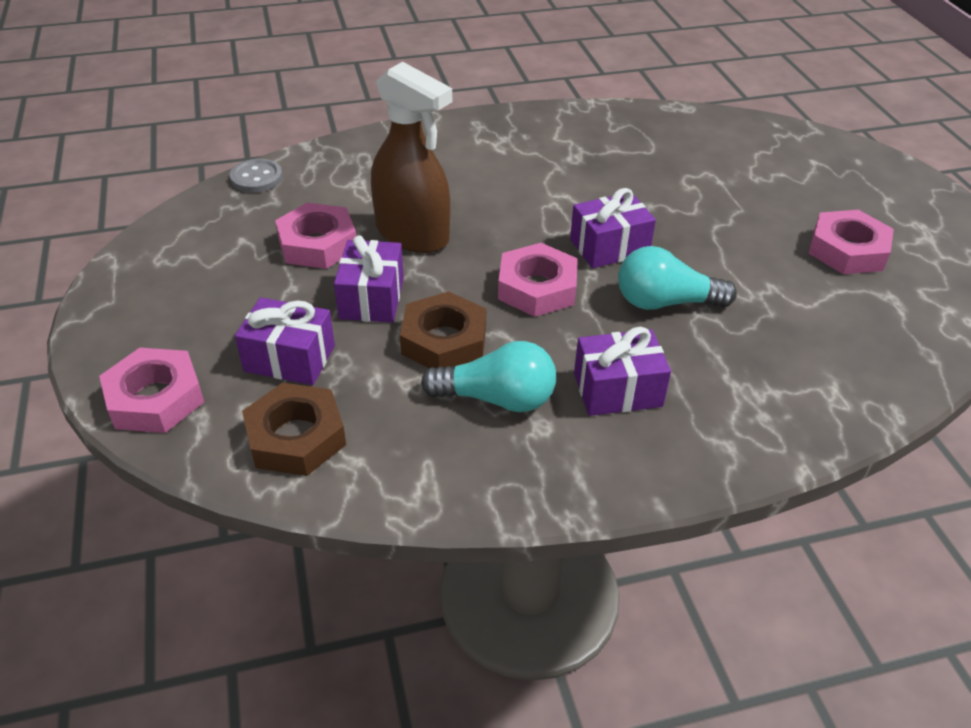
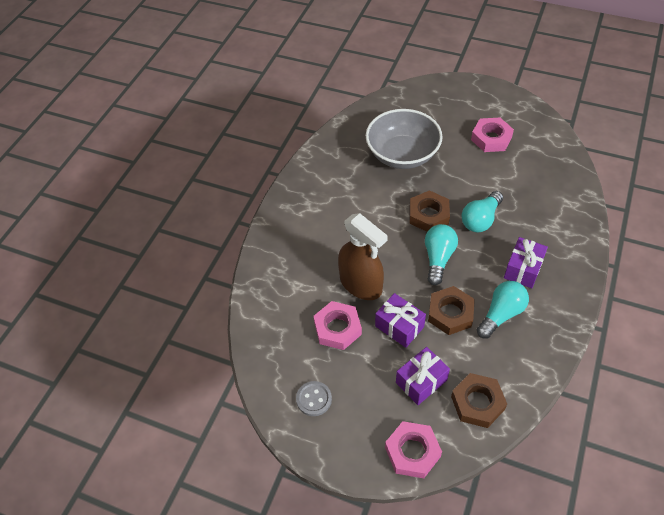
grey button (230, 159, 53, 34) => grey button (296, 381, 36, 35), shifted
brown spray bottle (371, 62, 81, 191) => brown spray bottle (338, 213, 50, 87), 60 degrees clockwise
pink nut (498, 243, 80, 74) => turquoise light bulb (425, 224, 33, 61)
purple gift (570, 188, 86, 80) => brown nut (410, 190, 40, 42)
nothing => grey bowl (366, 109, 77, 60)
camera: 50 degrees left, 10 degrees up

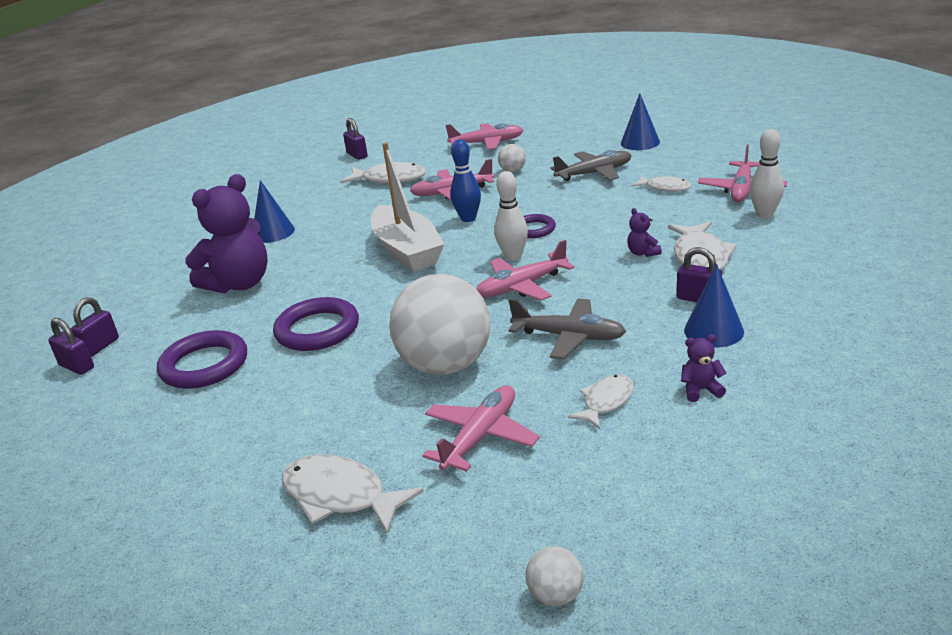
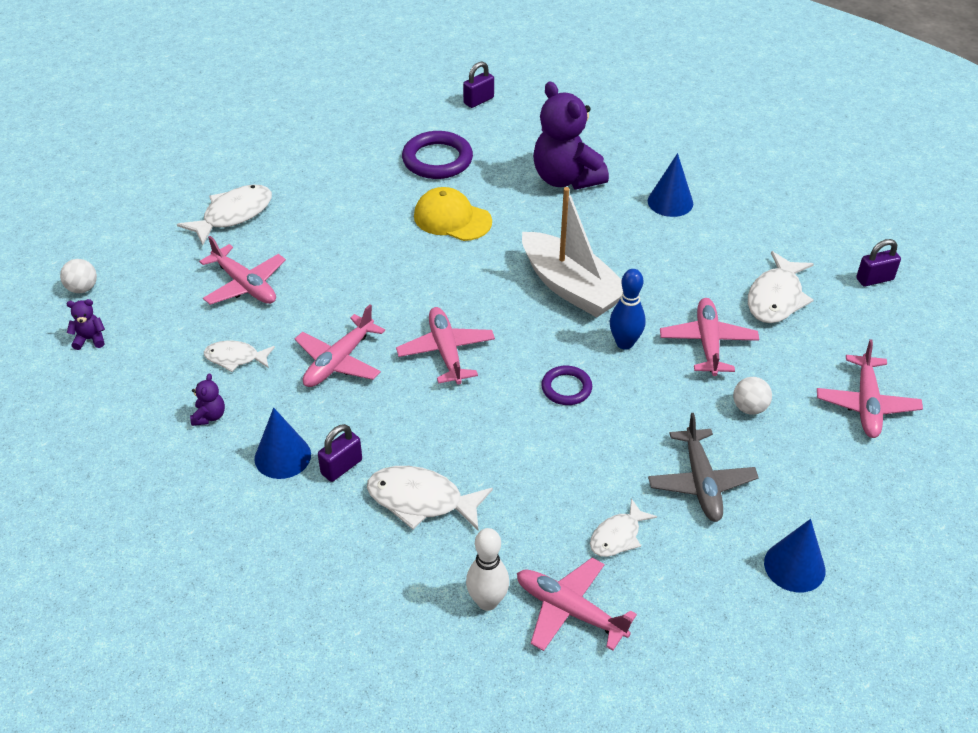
purple padlock (71, 297, 48, 60) => nothing
purple ring (273, 297, 86, 54) => yellow cap (414, 187, 78, 54)
white boat (371, 142, 73, 130) => white boat (522, 187, 101, 131), 120 degrees counterclockwise
white ball (389, 274, 101, 101) => nothing
white bowling pin (494, 171, 34, 90) => nothing
grey plane (508, 298, 118, 61) => pink plane (295, 304, 90, 83)
white fish (568, 374, 66, 55) => white fish (204, 341, 71, 31), 135 degrees clockwise
purple teddy bear (627, 208, 35, 49) => purple teddy bear (67, 299, 38, 51), shifted
camera: 100 degrees right, 15 degrees up

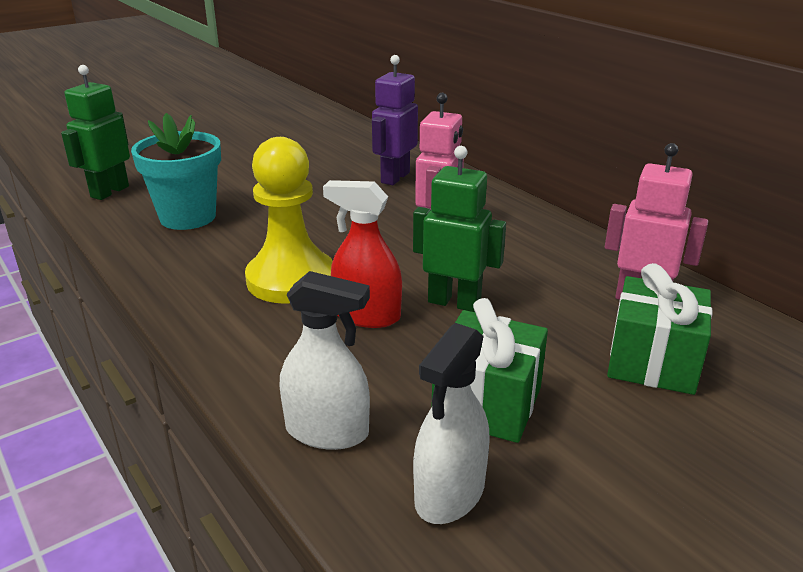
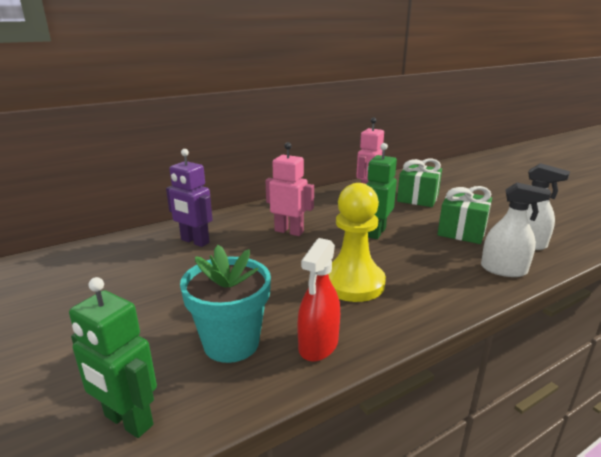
white spray bottle (280, 271, 90, 179) => white spray bottle (481, 182, 70, 95), 90 degrees clockwise
red spray bottle (323, 180, 79, 148) => red spray bottle (297, 238, 43, 124), shifted
camera: 85 degrees left, 5 degrees down

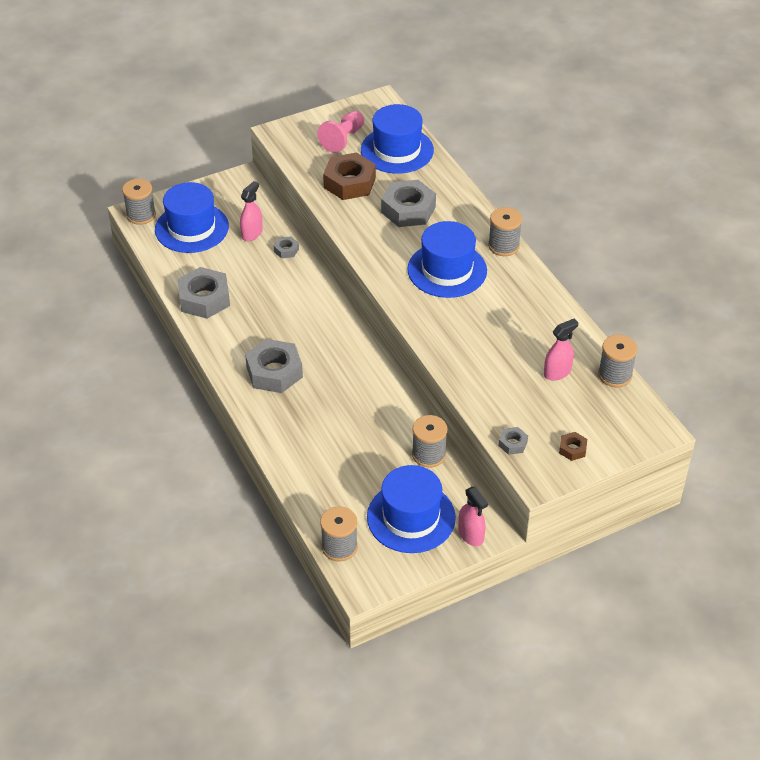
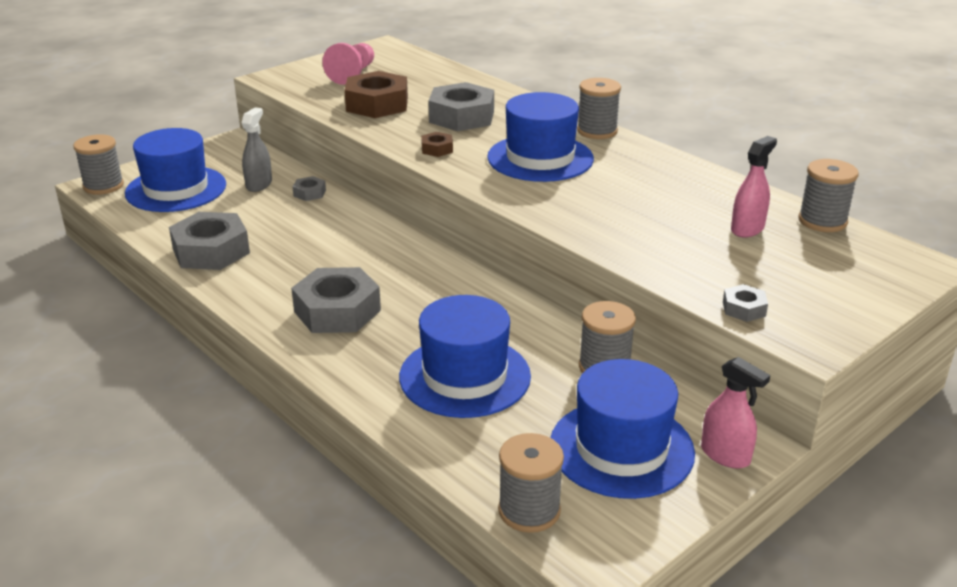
pink spray bottle (240, 181, 23, 60) => grey spray bottle (242, 107, 30, 85)
blue hat (361, 104, 73, 70) => blue hat (399, 295, 132, 123), shifted
brown nut (559, 432, 28, 29) => brown nut (421, 132, 32, 25), shifted
camera: 15 degrees left, 15 degrees down

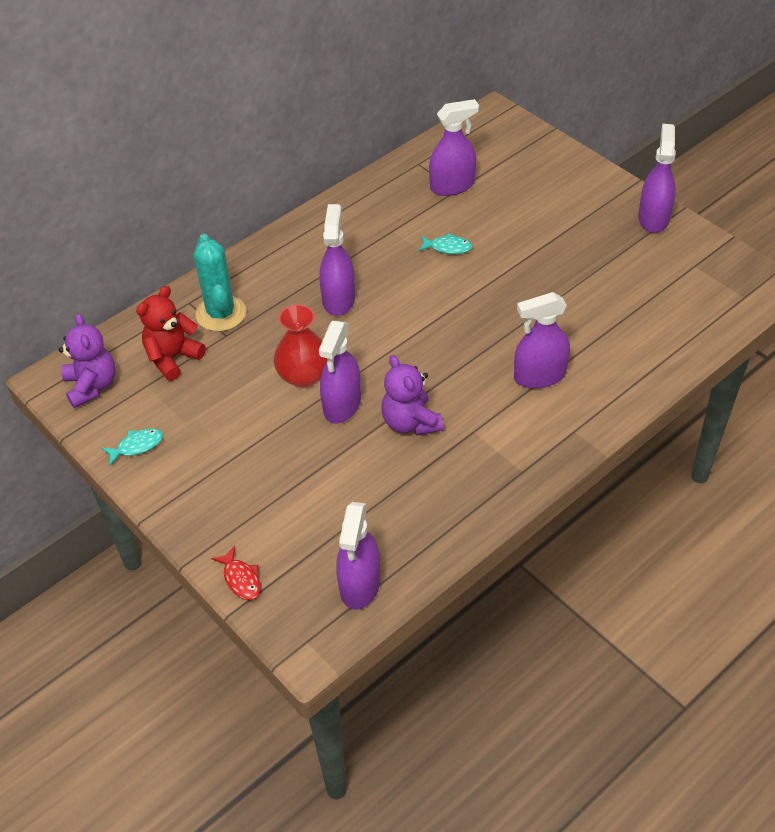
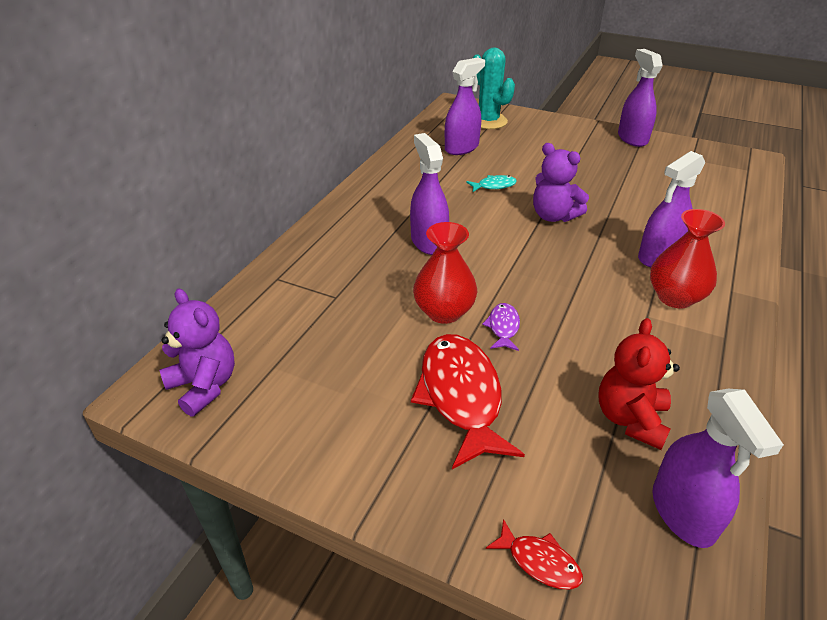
turquoise fish (102, 428, 61, 38) => nothing
red teddy bear (136, 286, 70, 95) => red teddy bear (598, 318, 82, 132), shifted
turquoise cactus (194, 234, 52, 98) => turquoise cactus (473, 47, 42, 82), shifted
purple spray bottle (319, 321, 42, 103) => purple fish (482, 303, 38, 48)
purple teddy bear (381, 355, 62, 81) => purple teddy bear (533, 143, 56, 79), shifted
nothing => red fish (411, 334, 114, 135)
nothing => red vase (650, 209, 75, 99)
camera: 25 degrees left, 10 degrees down

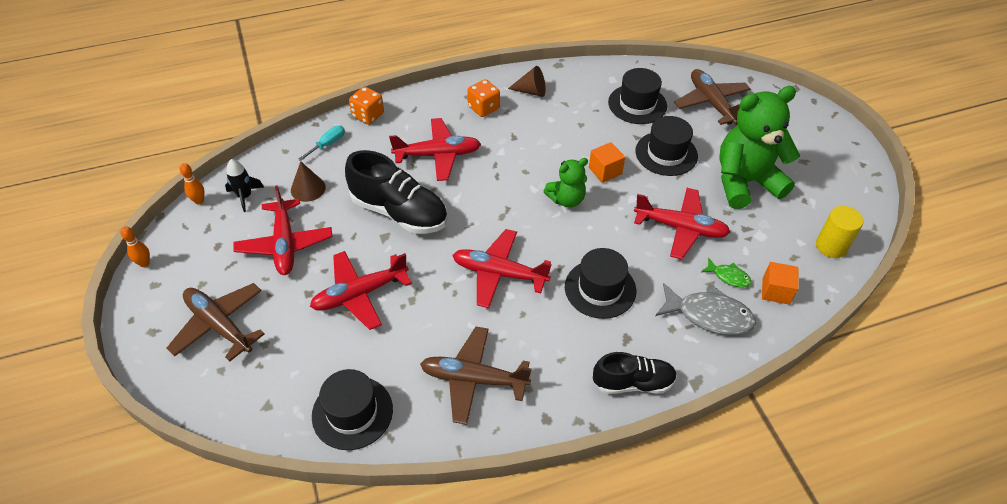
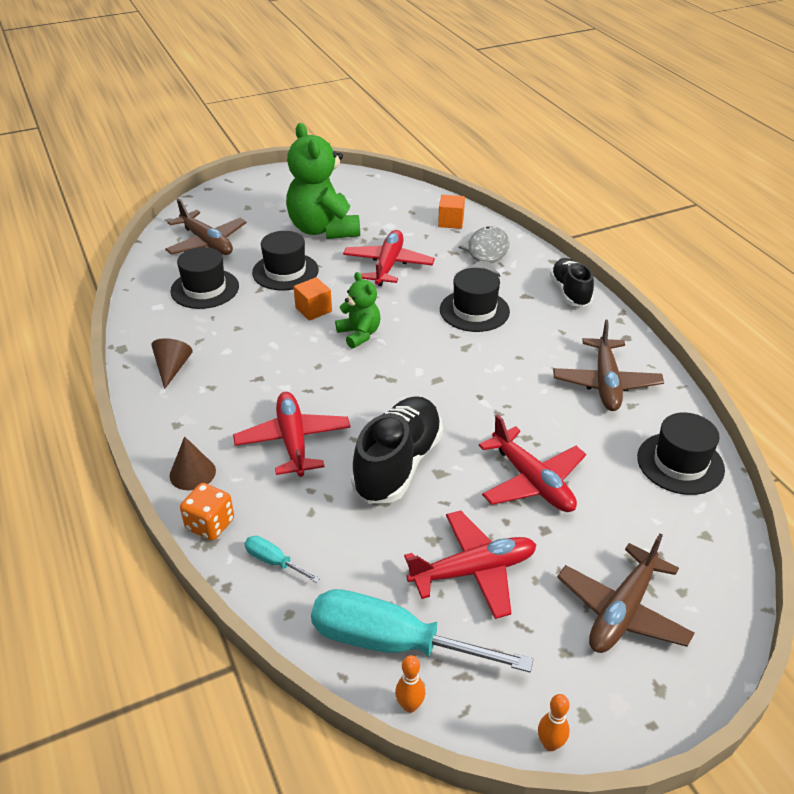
black rocket (225, 159, 39, 53) => turquoise screwdriver (311, 589, 222, 83)
brown cone (291, 161, 35, 41) => brown cone (169, 436, 47, 54), shifted
red plane (453, 229, 99, 79) => nothing
orange dice (467, 79, 33, 38) => nothing
brown plane (674, 69, 77, 56) => brown plane (165, 198, 82, 57), 105 degrees counterclockwise
green fish (701, 257, 51, 31) => nothing
yellow cylinder (816, 206, 47, 52) => nothing
camera: 95 degrees left, 10 degrees down

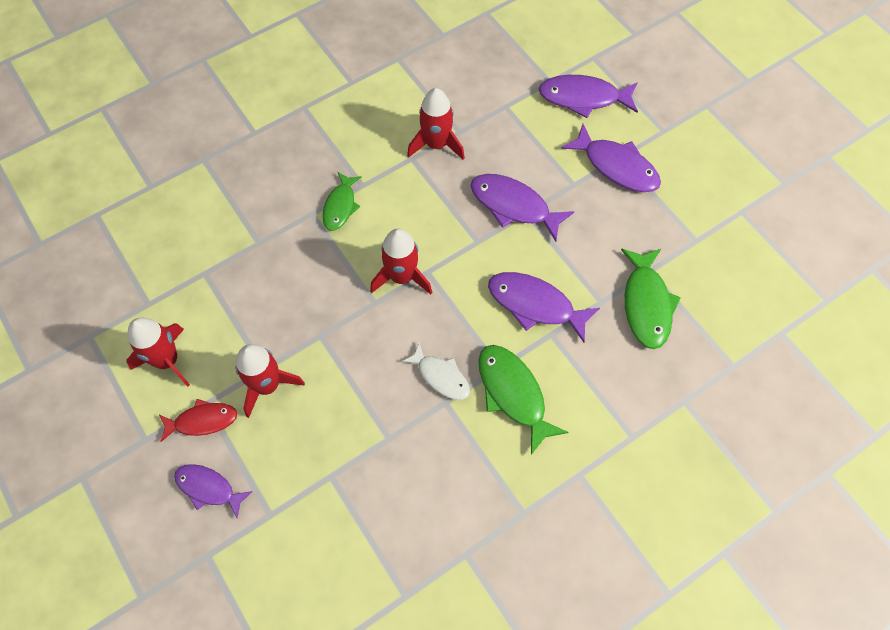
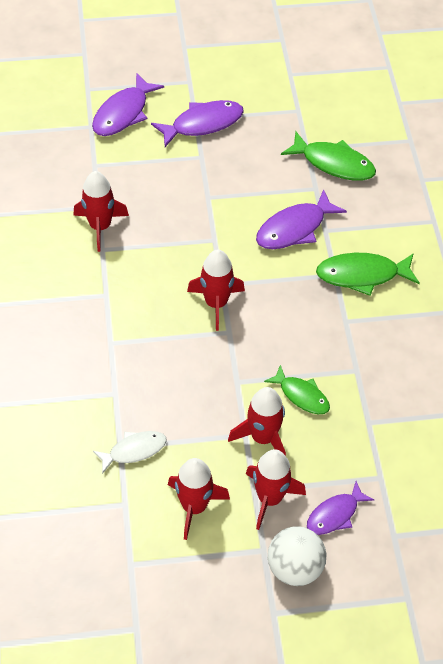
red fish (159, 399, 78, 43) => red rocket (246, 449, 60, 81)
green fish (322, 172, 40, 59) => green fish (264, 365, 66, 49), shifted
white fish (401, 342, 69, 58) => white fish (93, 431, 74, 43), shifted
purple fish (471, 174, 104, 68) => nothing
nothing => white ball (268, 526, 59, 60)
camera: 65 degrees left, 10 degrees down

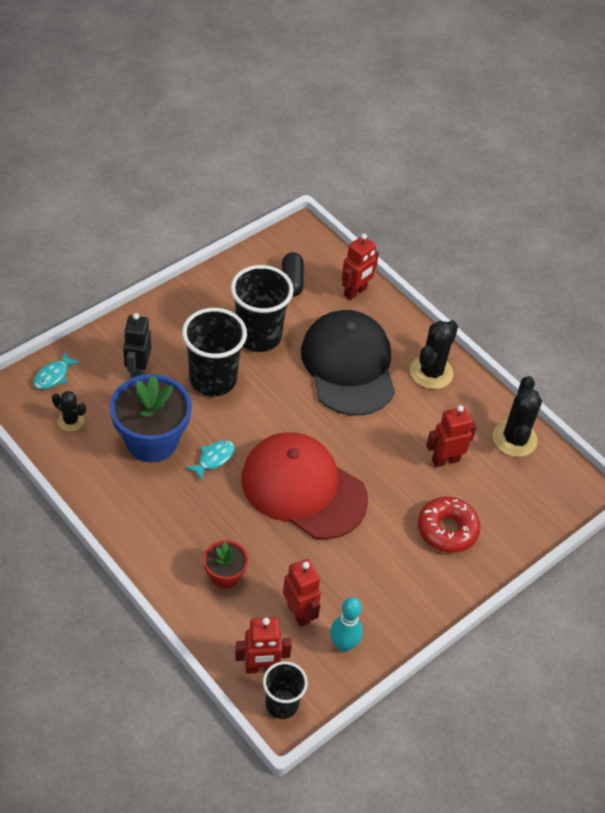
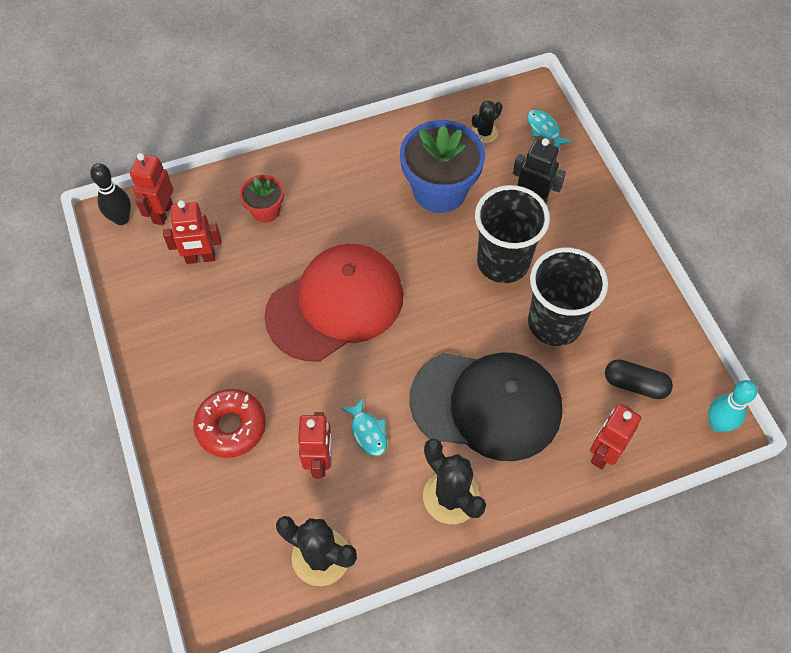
turquoise fish (185, 440, 50, 41) => turquoise fish (340, 397, 47, 59), shifted
black cup (263, 661, 45, 58) => black bowling pin (90, 163, 41, 62)
turquoise bowling pin (330, 597, 33, 55) => turquoise bowling pin (708, 380, 50, 52), shifted
red robot (342, 234, 37, 66) => red robot (590, 404, 51, 66), 60 degrees clockwise
camera: 115 degrees right, 10 degrees up

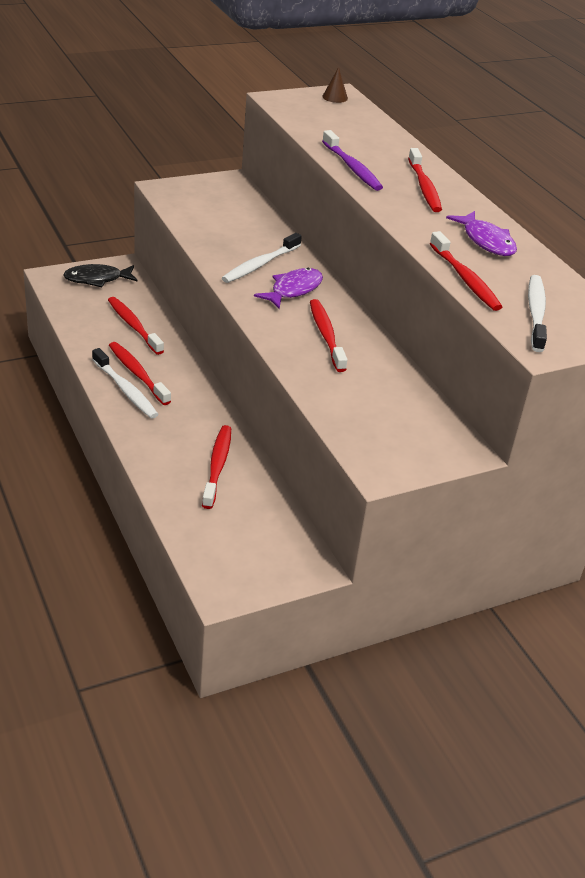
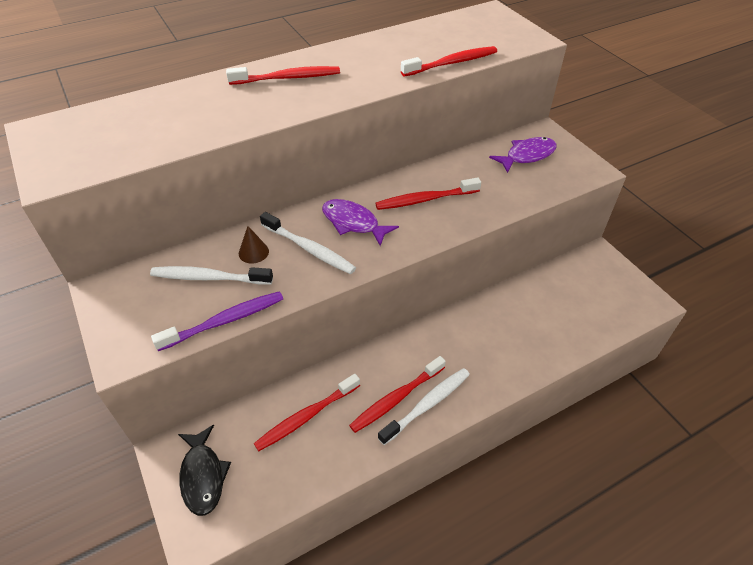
red toothbrush (202, 425, 29, 84) => nothing
brown cone (322, 67, 26, 36) => brown cone (239, 226, 30, 38), shifted
purple toothbrush (322, 130, 61, 61) => purple toothbrush (151, 291, 132, 60), shifted
purple fish (446, 211, 71, 45) => purple fish (489, 137, 67, 36), shifted
white toothbrush (528, 275, 19, 77) => white toothbrush (150, 266, 123, 19), shifted
camera: 90 degrees left, 10 degrees up

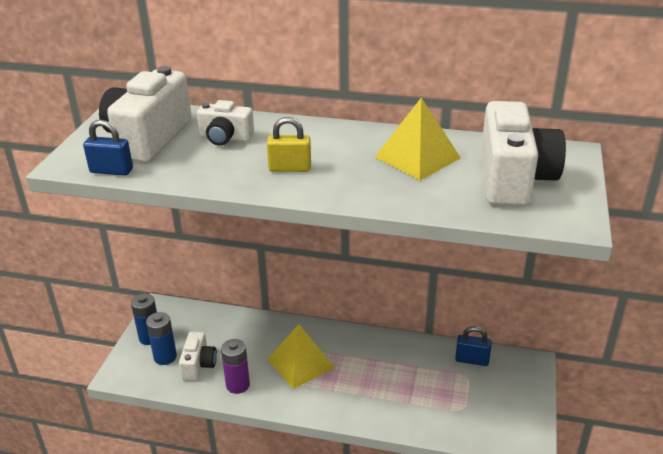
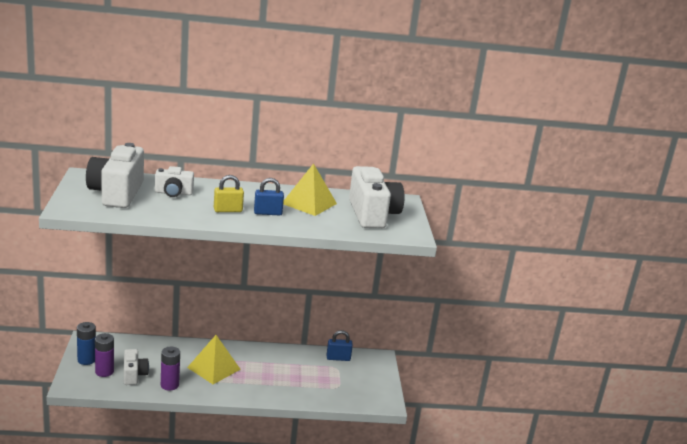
blue padlock (83, 120, 50, 56) => blue padlock (254, 178, 30, 38), shifted
blue battery (146, 312, 31, 53) => purple battery (95, 333, 19, 44)
camera: 20 degrees left, 10 degrees down

